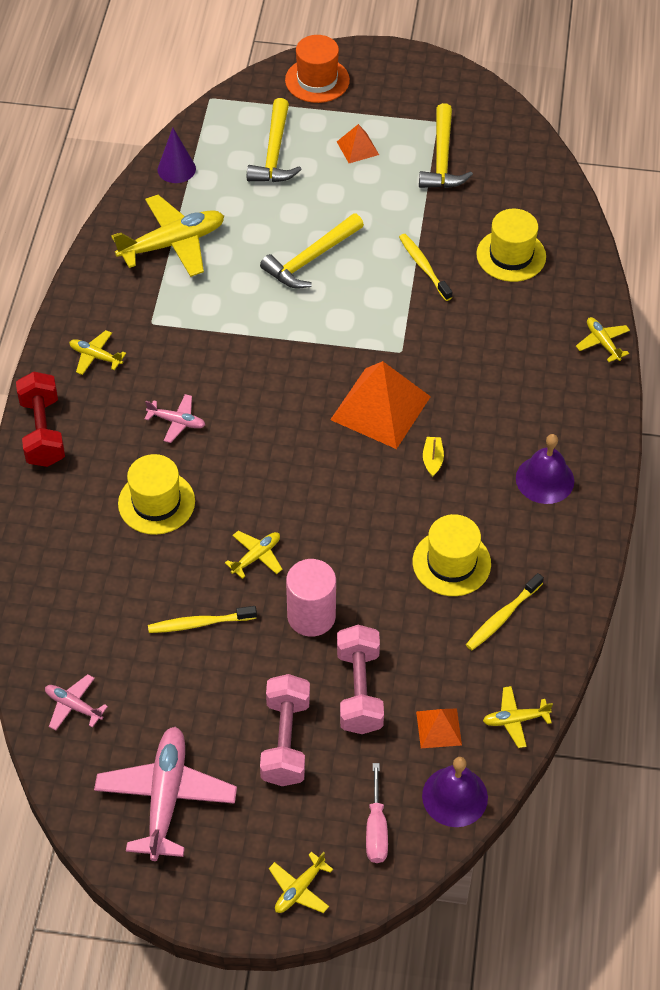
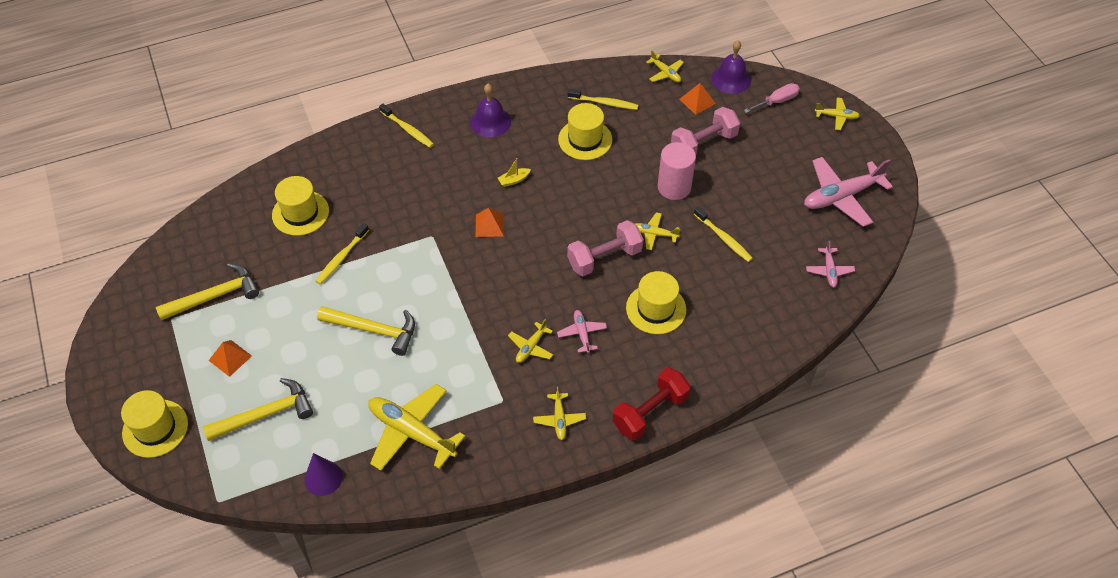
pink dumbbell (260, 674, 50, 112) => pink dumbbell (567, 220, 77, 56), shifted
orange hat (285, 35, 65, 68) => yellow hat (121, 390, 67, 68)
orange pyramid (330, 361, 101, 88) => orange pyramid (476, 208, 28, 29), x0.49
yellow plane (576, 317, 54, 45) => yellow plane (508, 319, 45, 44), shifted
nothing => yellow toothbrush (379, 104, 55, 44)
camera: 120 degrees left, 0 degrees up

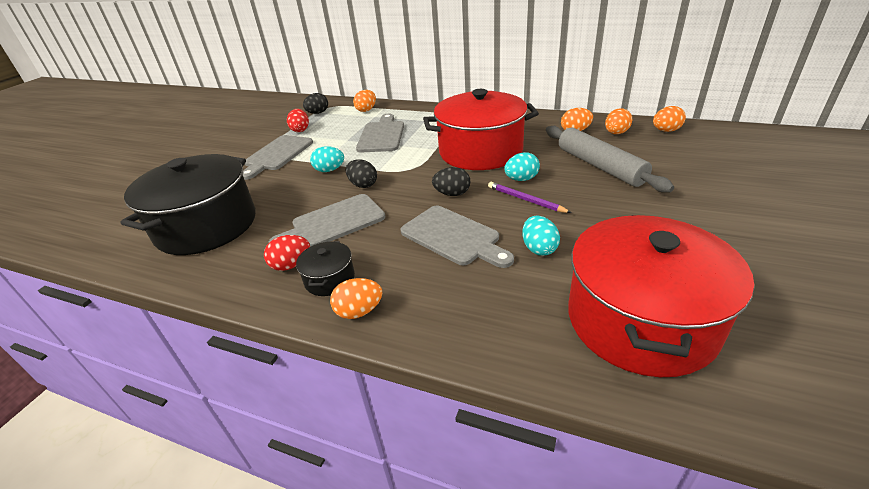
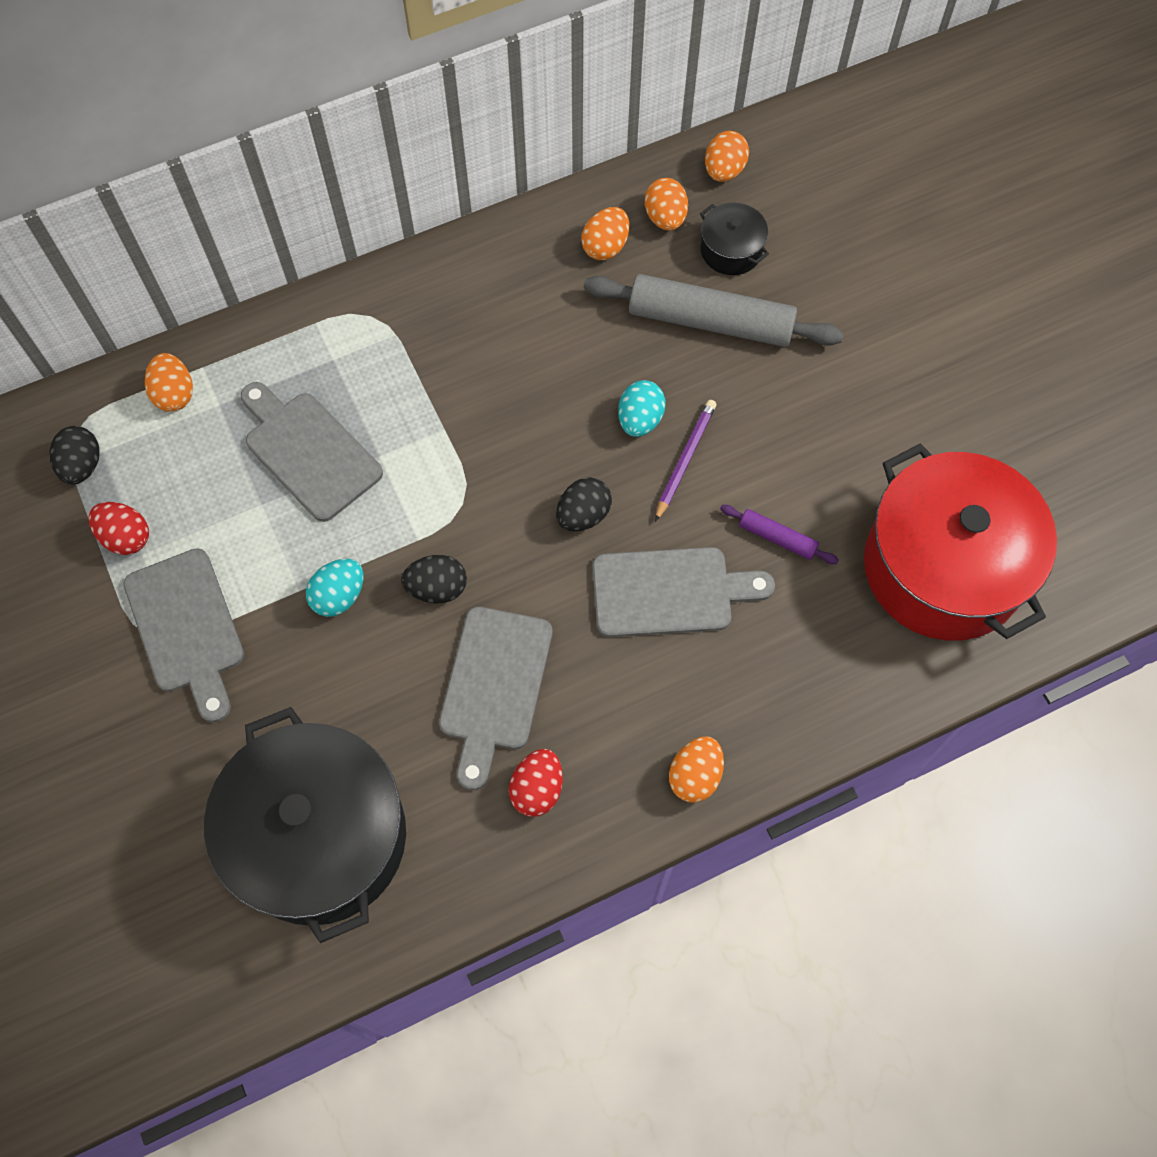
black pot (296, 241, 59, 55) => black pot (700, 203, 69, 72), shifted
red pot (423, 89, 116, 81) => nothing
purple pencil (488, 182, 84, 31) => purple pencil (655, 400, 62, 122), 120 degrees clockwise
turquoise egg (522, 215, 38, 41) => purple rolling pin (720, 505, 119, 59)
camera: 50 degrees left, 30 degrees up

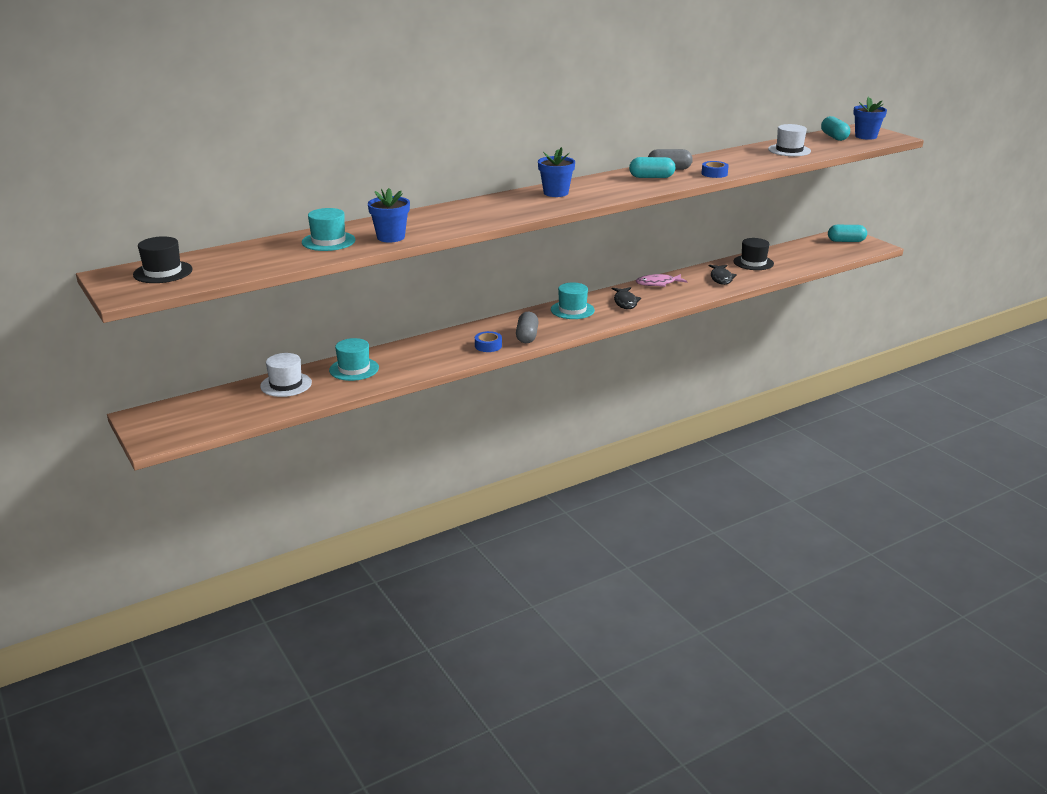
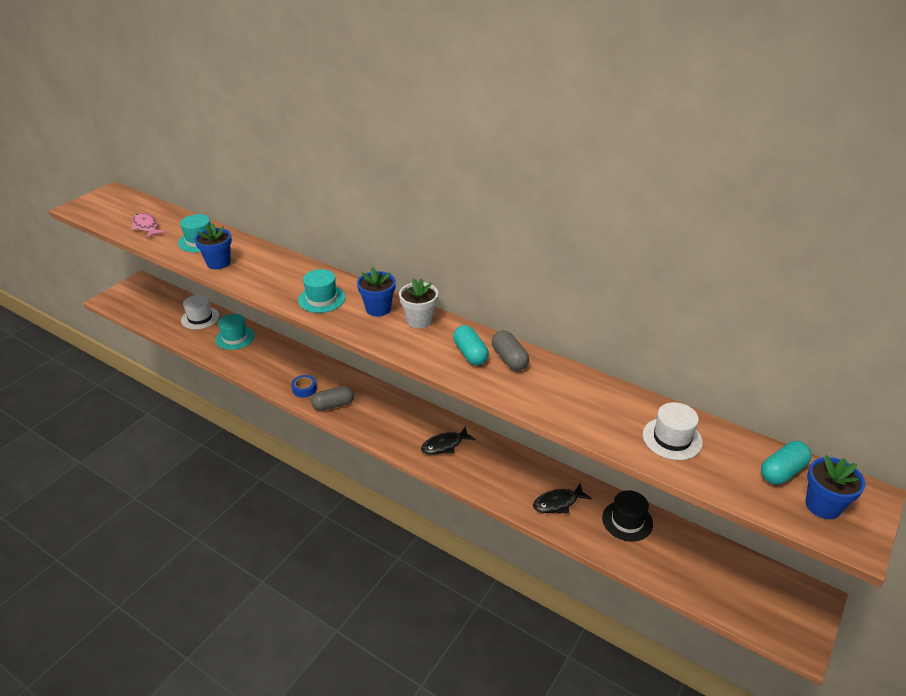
black hat (133, 236, 60, 47) => nothing
turquoise hat (551, 283, 44, 36) => turquoise hat (298, 269, 47, 44), shifted
pink fish (636, 274, 51, 13) => pink fish (131, 213, 34, 26), shifted
blue tape (702, 161, 27, 17) => nothing
turquoise capsule (828, 225, 39, 17) => nothing
nothing => white flower pot (399, 278, 39, 50)
camera: 65 degrees right, 10 degrees up

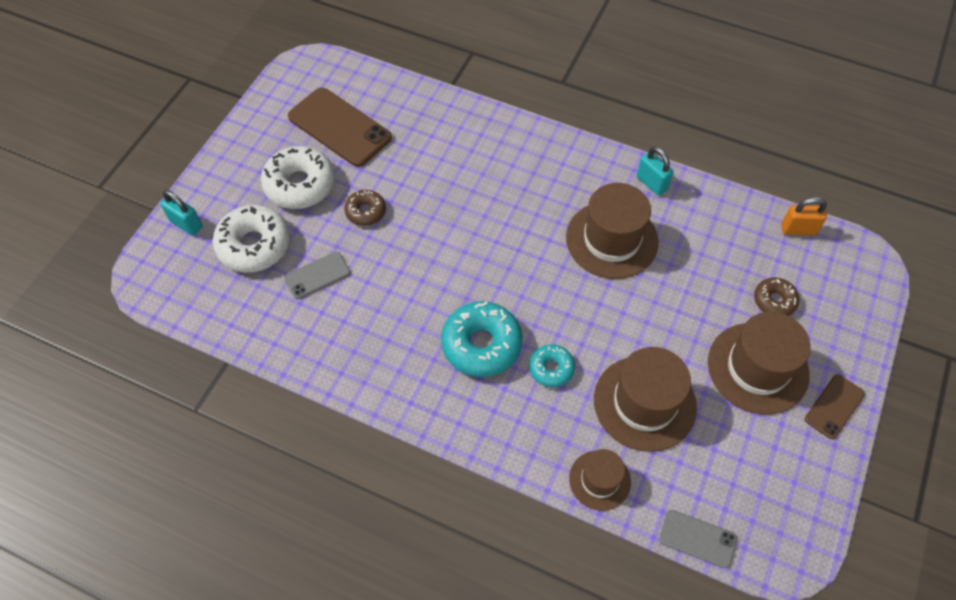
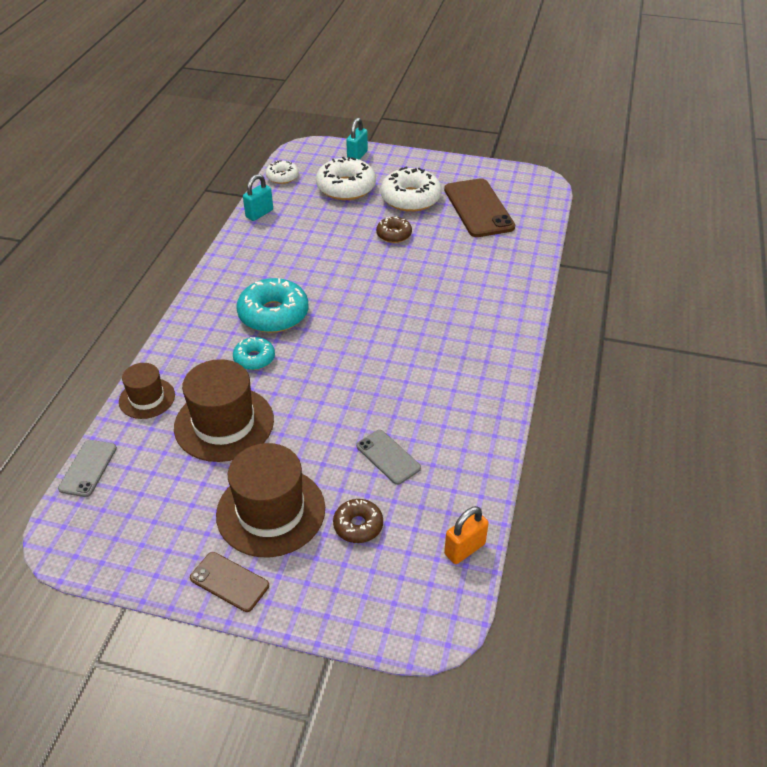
grey phone (284, 252, 66, 47) => grey phone (356, 430, 65, 55), shifted
brown phone (288, 88, 104, 79) => brown phone (444, 178, 71, 59), 45 degrees counterclockwise
brown hat (566, 183, 93, 96) => nothing
turquoise padlock (637, 147, 37, 49) => turquoise padlock (243, 174, 30, 47), shifted
orange padlock (781, 197, 46, 38) => orange padlock (444, 506, 45, 58), 60 degrees clockwise
nothing => white donut (266, 160, 33, 24)
camera: 80 degrees right, 15 degrees down

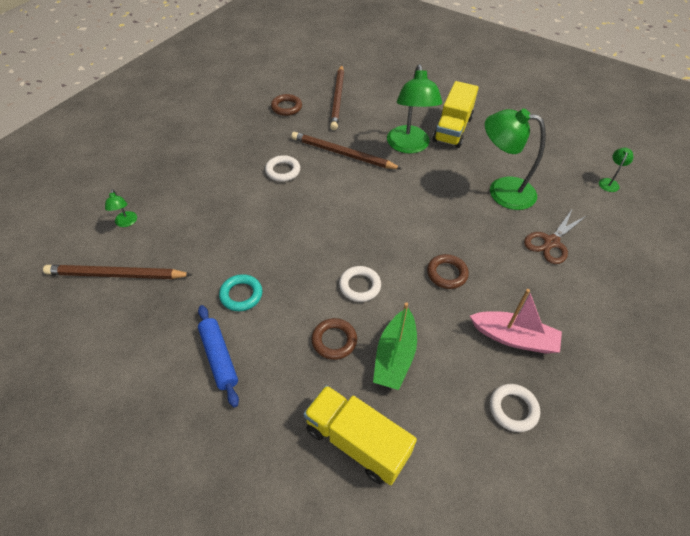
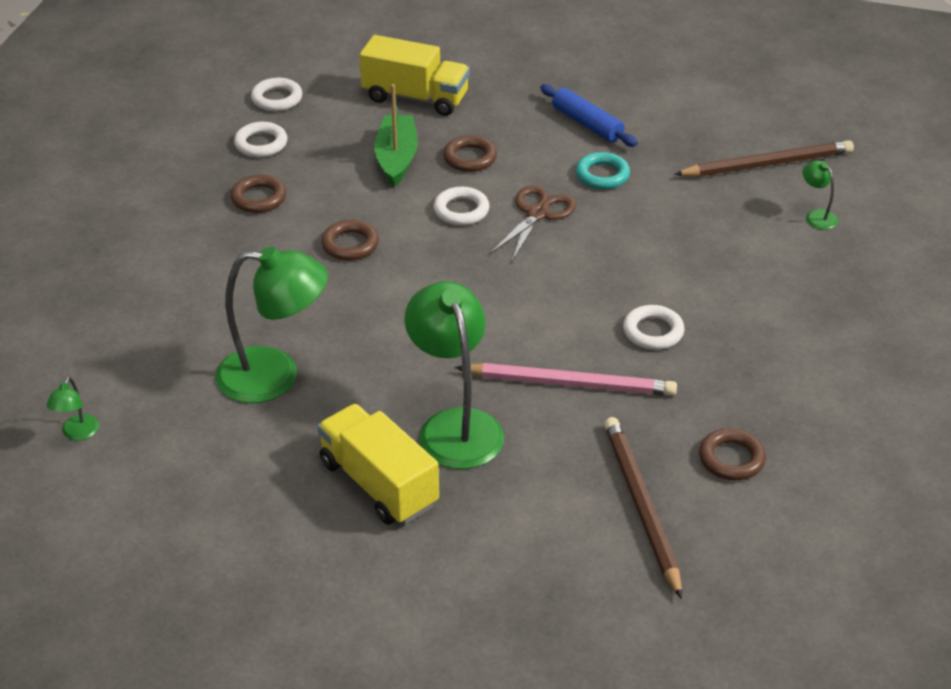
brown pencil (291, 132, 111, 37) => pink pencil (454, 363, 223, 33)
yellow truck (433, 81, 46, 67) => yellow truck (317, 404, 122, 121), 45 degrees counterclockwise
pink boat (470, 289, 92, 65) => brown ring (231, 175, 55, 38)
brown scissors (524, 208, 62, 56) => brown scissors (490, 186, 86, 75), shifted
nothing => white ring (251, 78, 51, 33)
camera: 165 degrees right, 10 degrees down

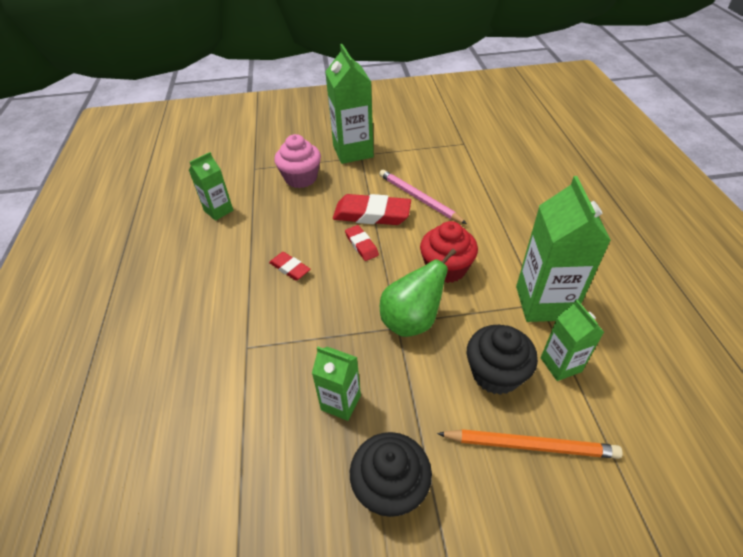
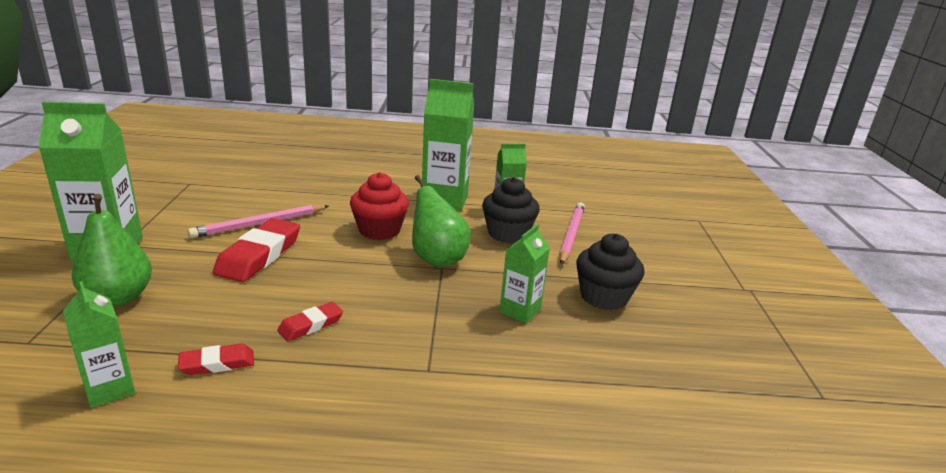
pink cupcake (274, 134, 47, 54) => green pear (71, 194, 81, 113)
red eraser (345, 225, 34, 36) => red eraser (178, 343, 76, 32), shifted
orange pencil (437, 429, 186, 30) => pink pencil (559, 203, 26, 62)
camera: 85 degrees left, 20 degrees down

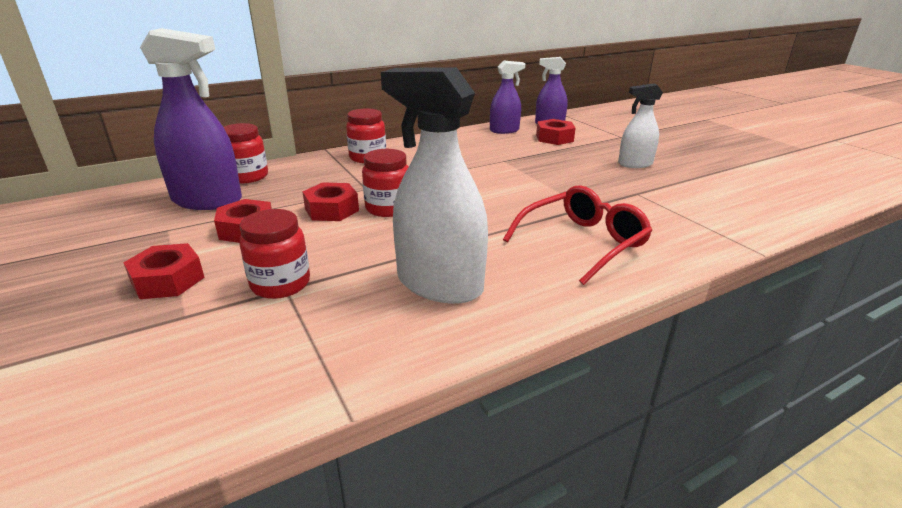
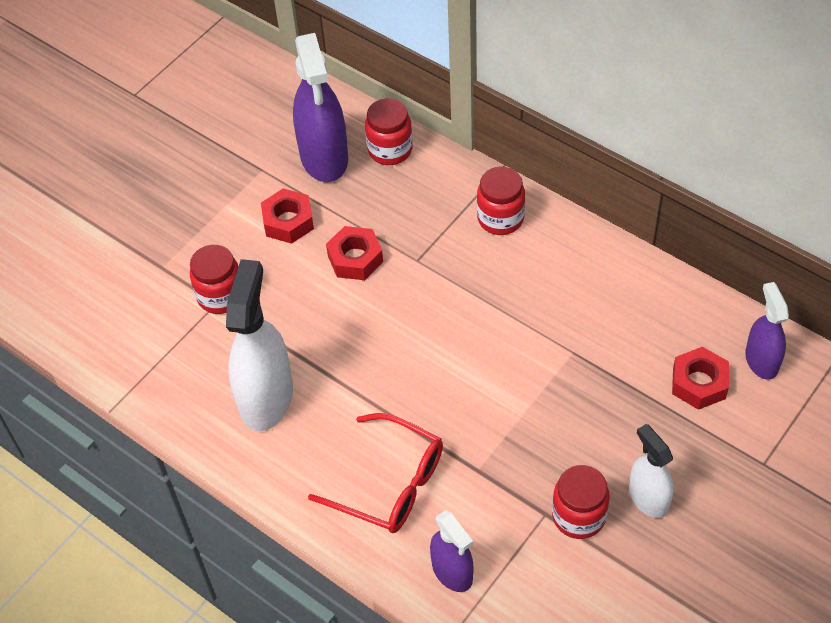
red nut (123, 243, 82, 56) => nothing
red jar (362, 149, 47, 68) => red jar (552, 465, 57, 74), shifted
purple spray bottle (490, 60, 35, 74) => purple spray bottle (430, 510, 43, 82), shifted
camera: 70 degrees right, 25 degrees up

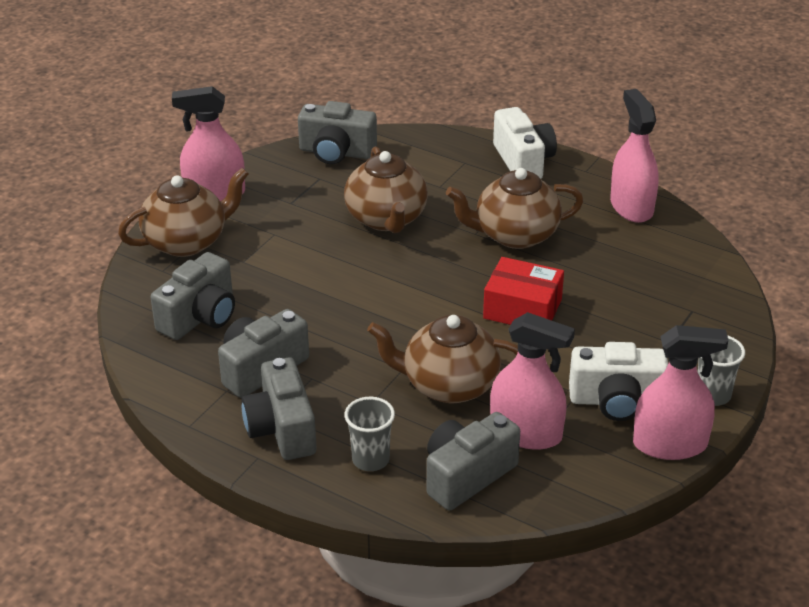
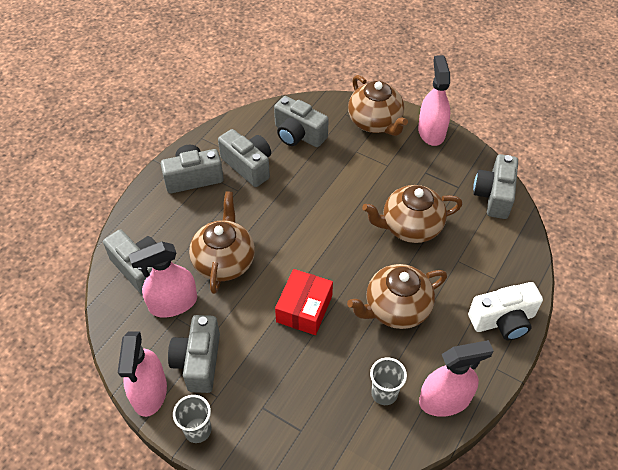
grey cup (345, 397, 50, 74) => grey cup (370, 357, 37, 48), shifted
brown teapot (446, 168, 138, 81) => brown teapot (347, 264, 100, 65), 105 degrees counterclockwise
pink spray bottle (490, 312, 85, 138) => pink spray bottle (129, 241, 68, 76), 45 degrees clockwise
white camera (569, 342, 99, 79) => grey camera (168, 315, 52, 78)
camera: 90 degrees right, 15 degrees up

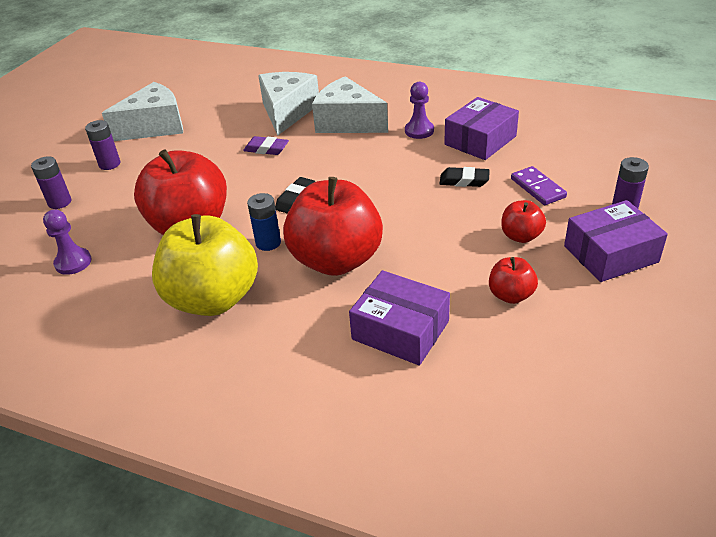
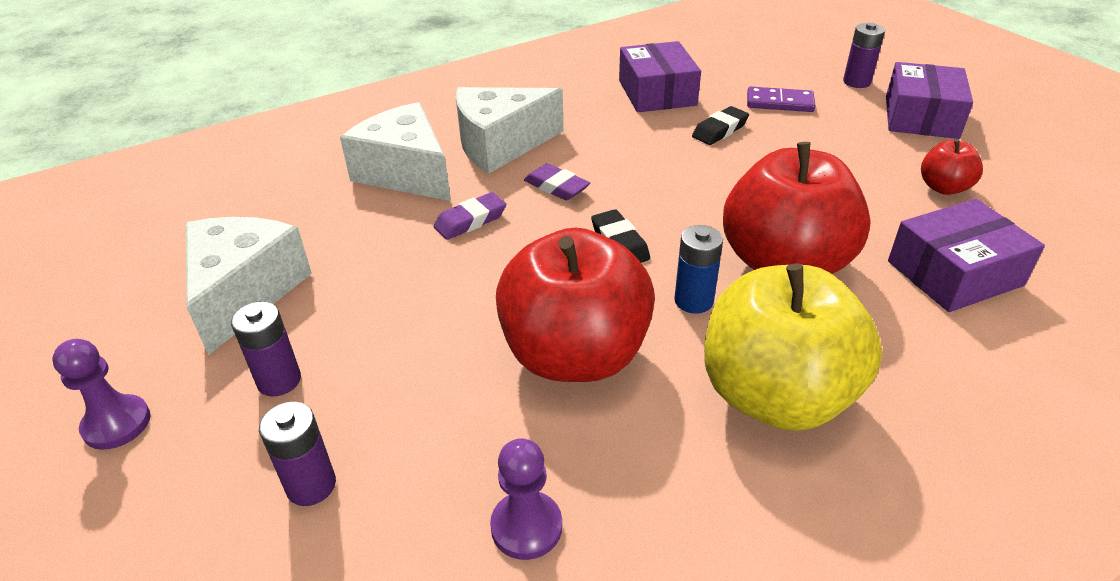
purple pawn (405, 82, 29, 57) => purple pawn (52, 339, 99, 111), shifted
red apple (501, 200, 45, 43) => nothing
nothing => purple eraser (524, 163, 66, 38)
camera: 55 degrees left, 0 degrees up

